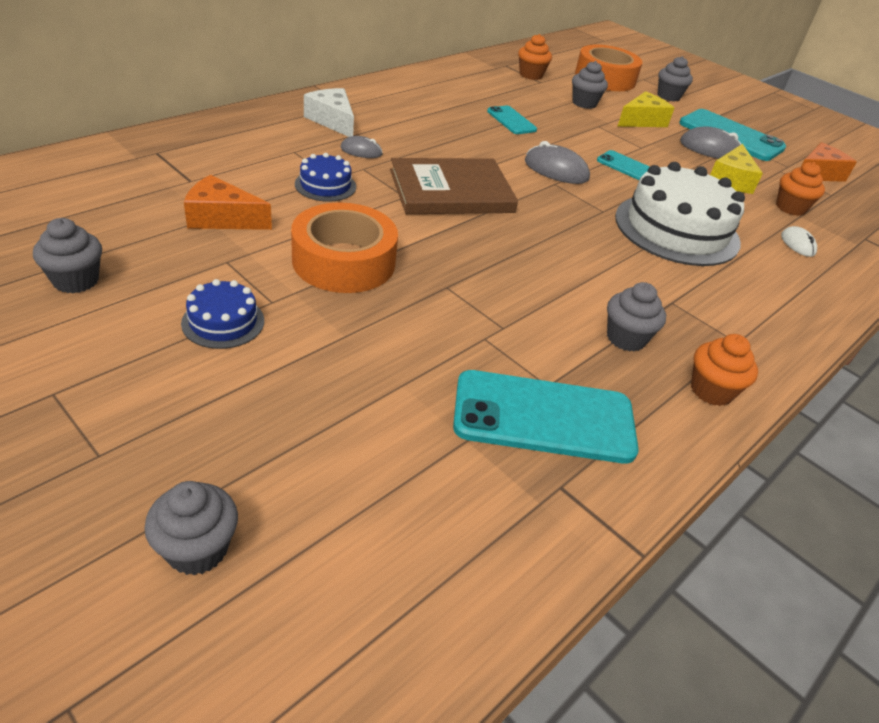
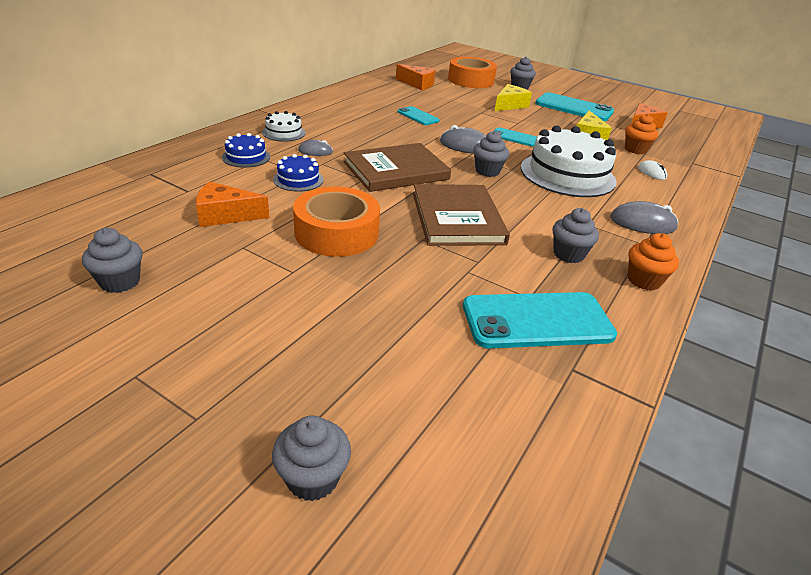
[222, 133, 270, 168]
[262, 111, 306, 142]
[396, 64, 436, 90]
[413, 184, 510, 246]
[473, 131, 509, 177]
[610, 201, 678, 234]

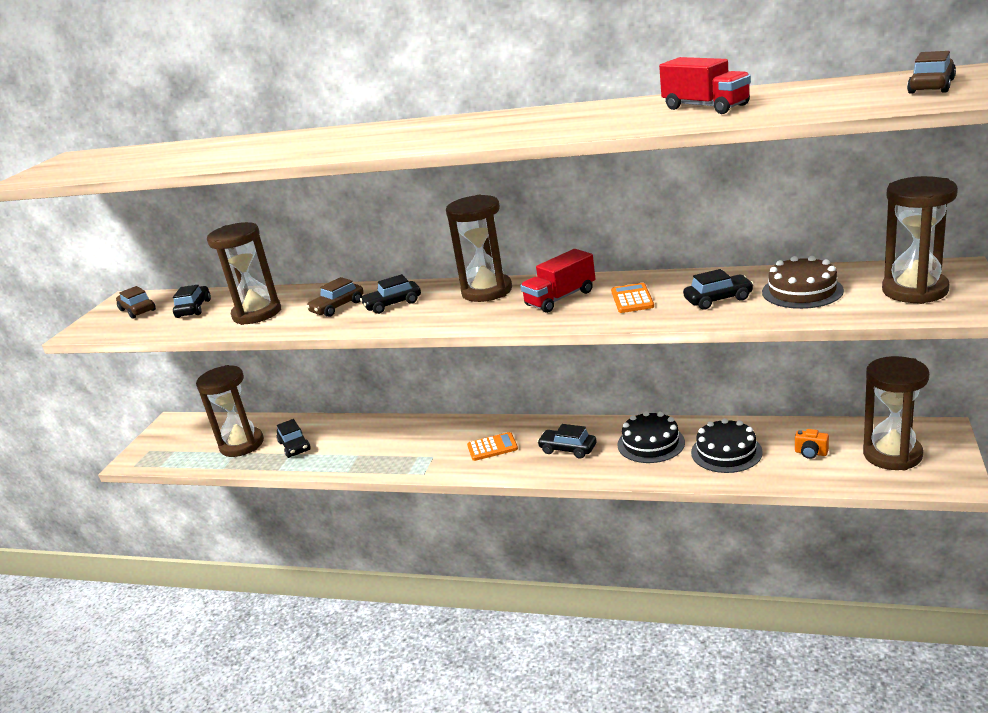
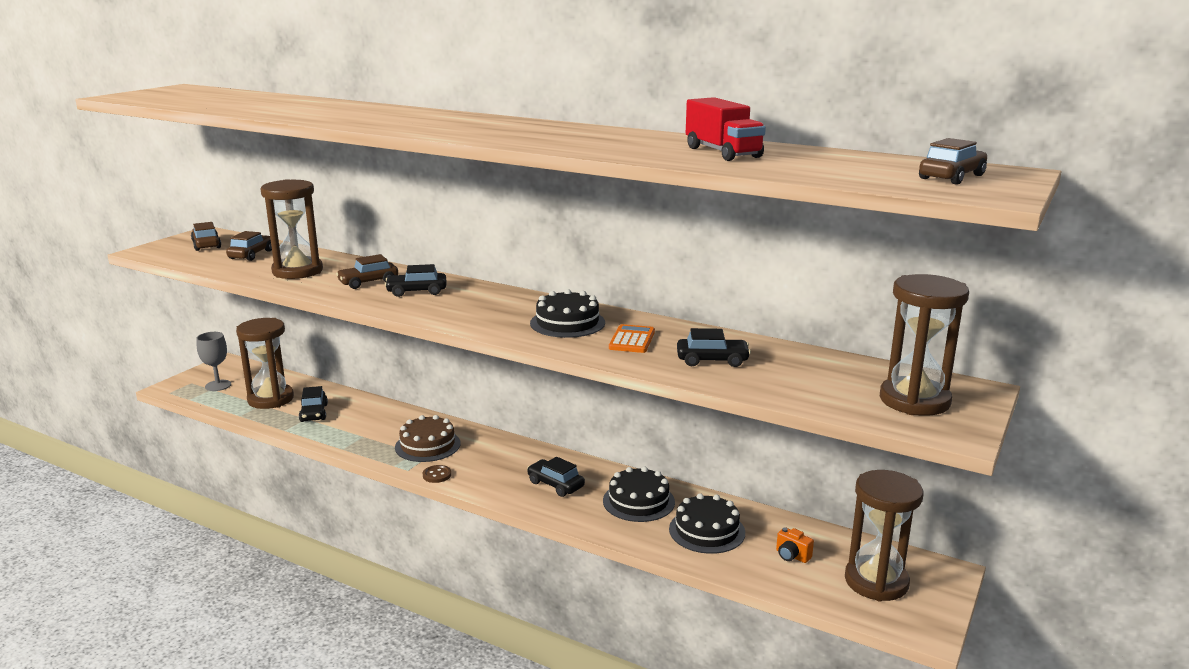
[197, 332, 231, 391]
[226, 231, 272, 261]
[395, 415, 460, 462]
[423, 465, 451, 483]
[530, 289, 605, 338]
[446, 195, 512, 302] (first image)
[467, 432, 518, 461] (first image)

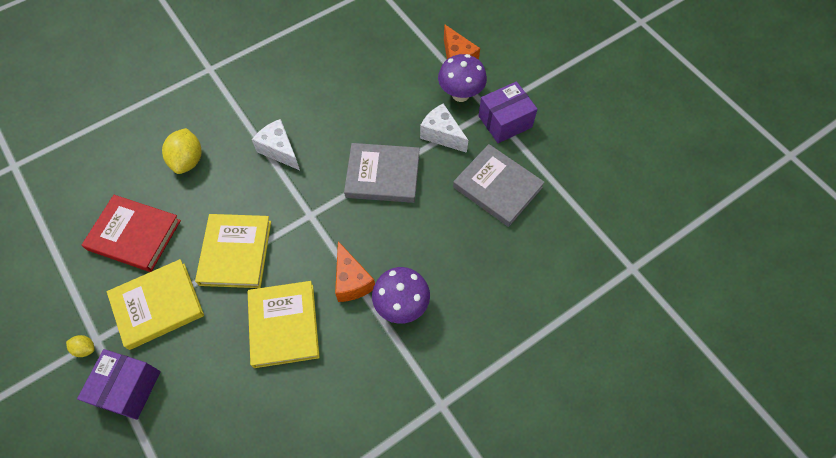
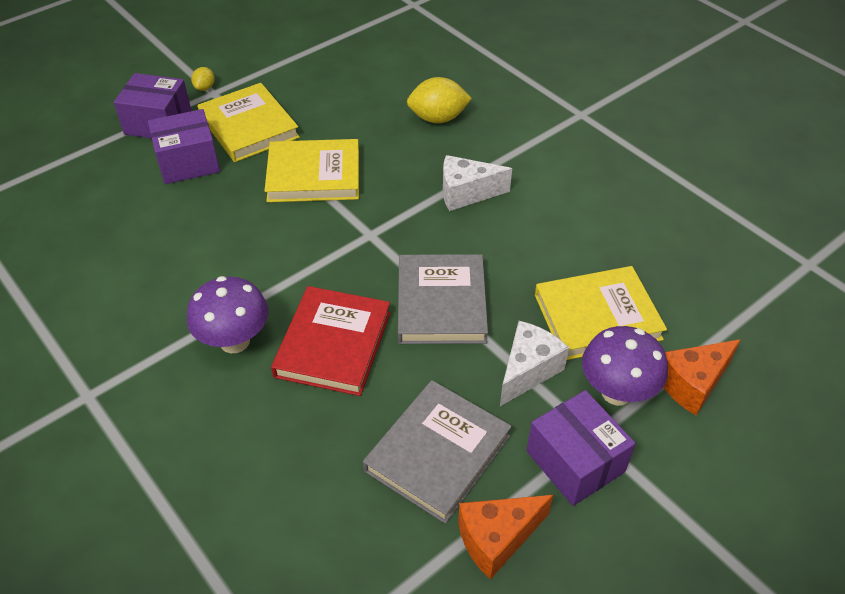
[148, 109, 220, 184]
[271, 286, 391, 396]
[443, 155, 512, 211]
[458, 495, 553, 580]
[535, 266, 667, 360]

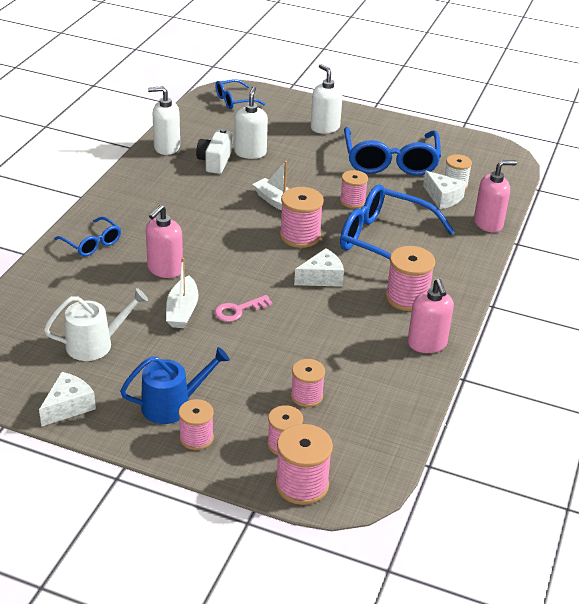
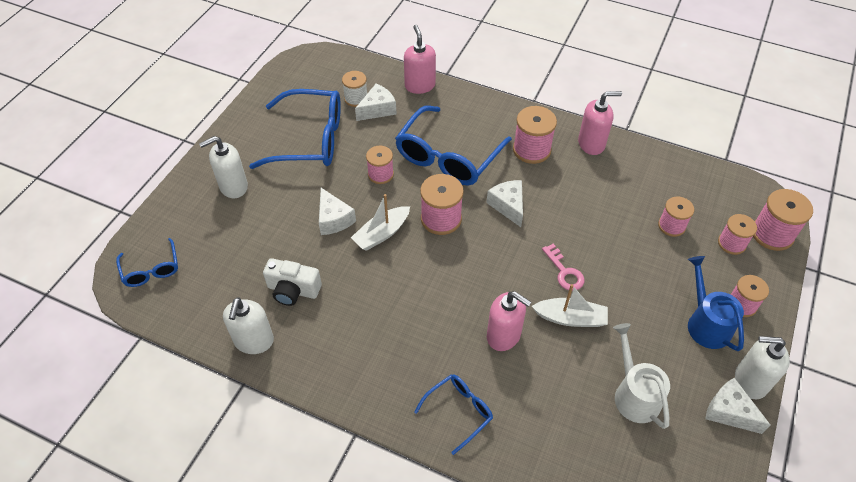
[319, 188, 356, 235]
[735, 336, 790, 399]

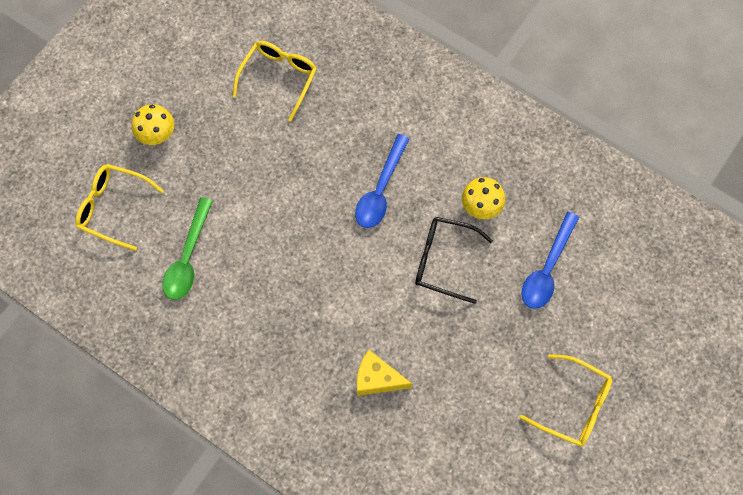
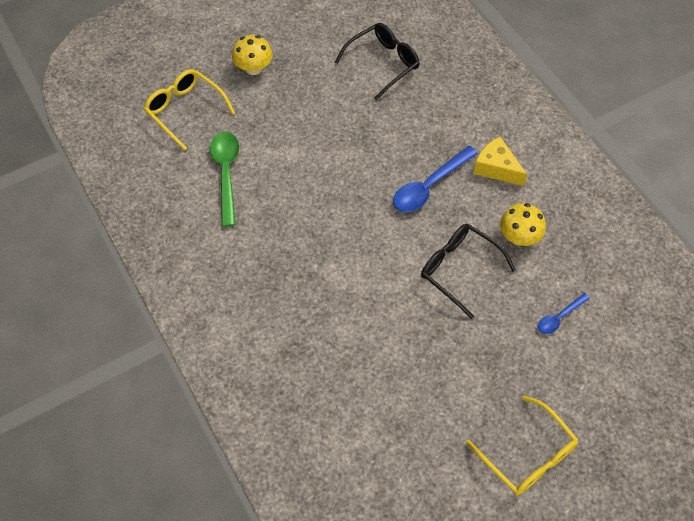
[210, 132, 239, 227]
[334, 23, 420, 100]
[473, 137, 527, 186]
[538, 293, 590, 334]

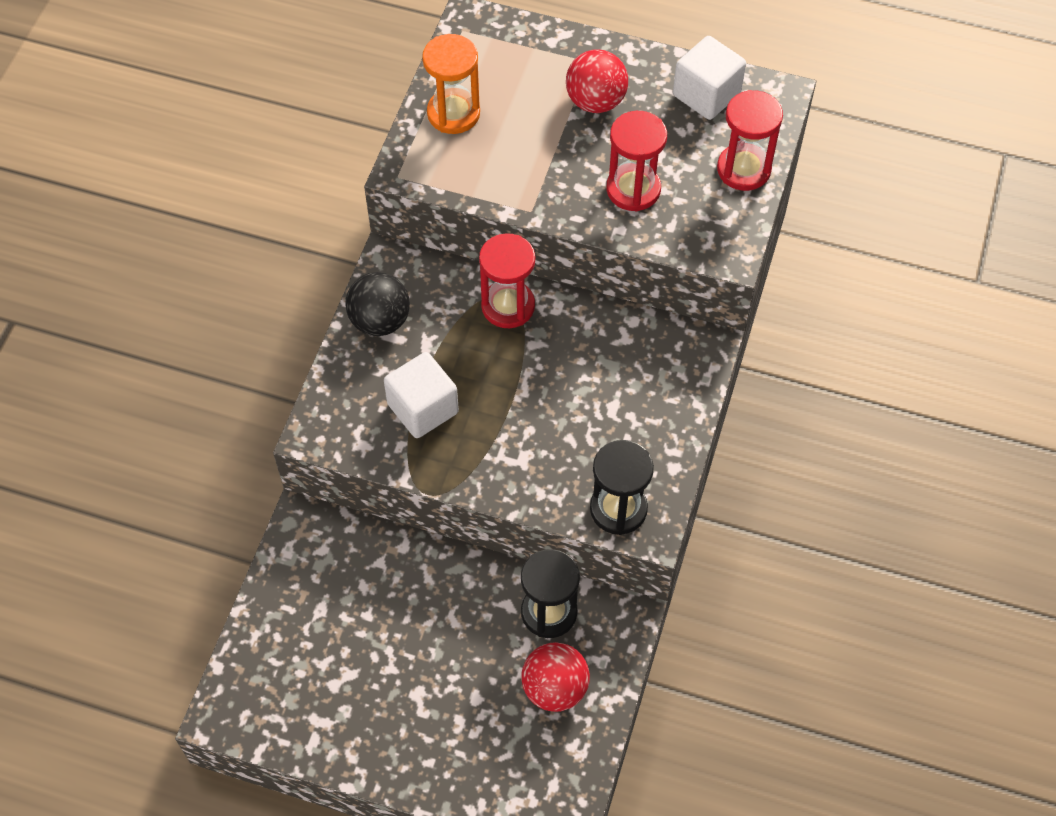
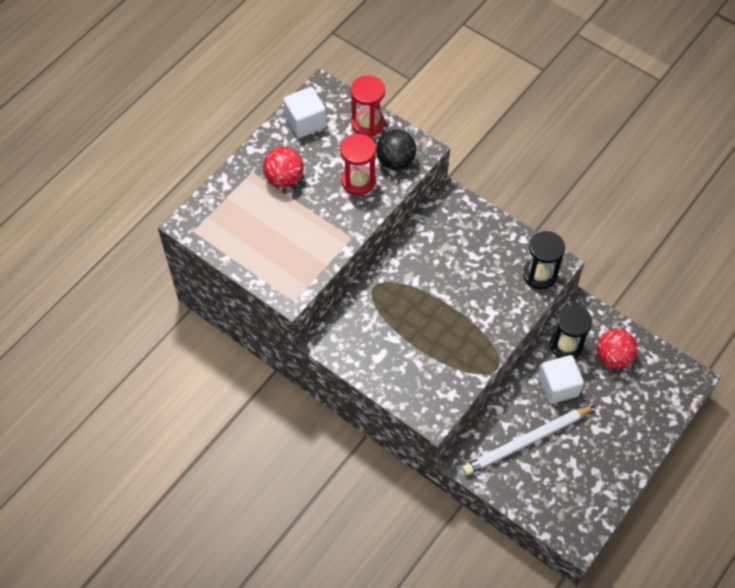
[376, 130, 416, 170]
[462, 405, 595, 475]
[538, 355, 584, 404]
[422, 34, 480, 134] (first image)
[479, 233, 535, 328] (first image)

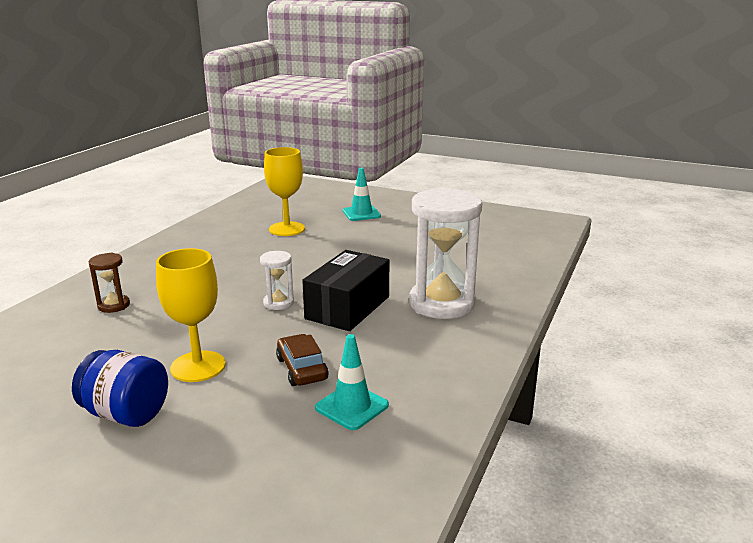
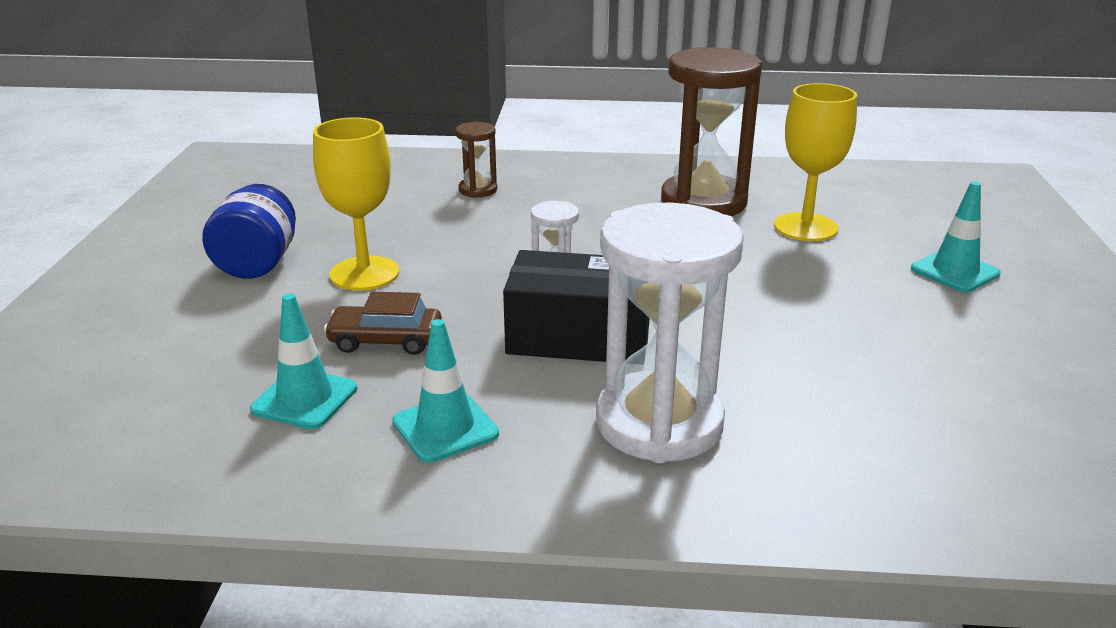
[324, 292, 442, 355]
[392, 319, 499, 463]
[661, 47, 762, 216]

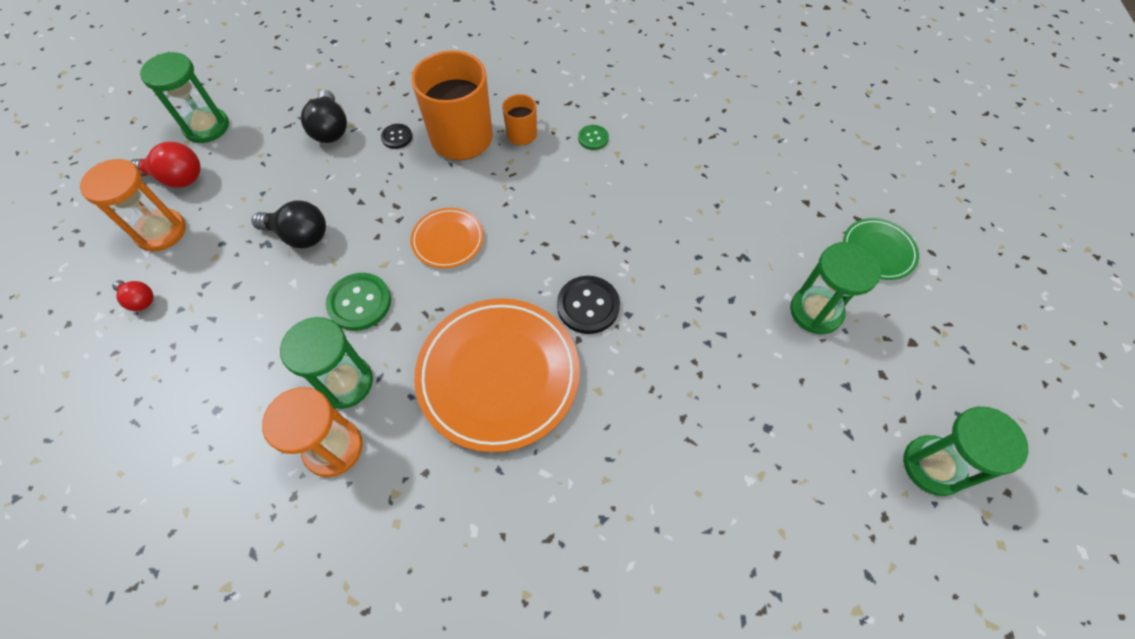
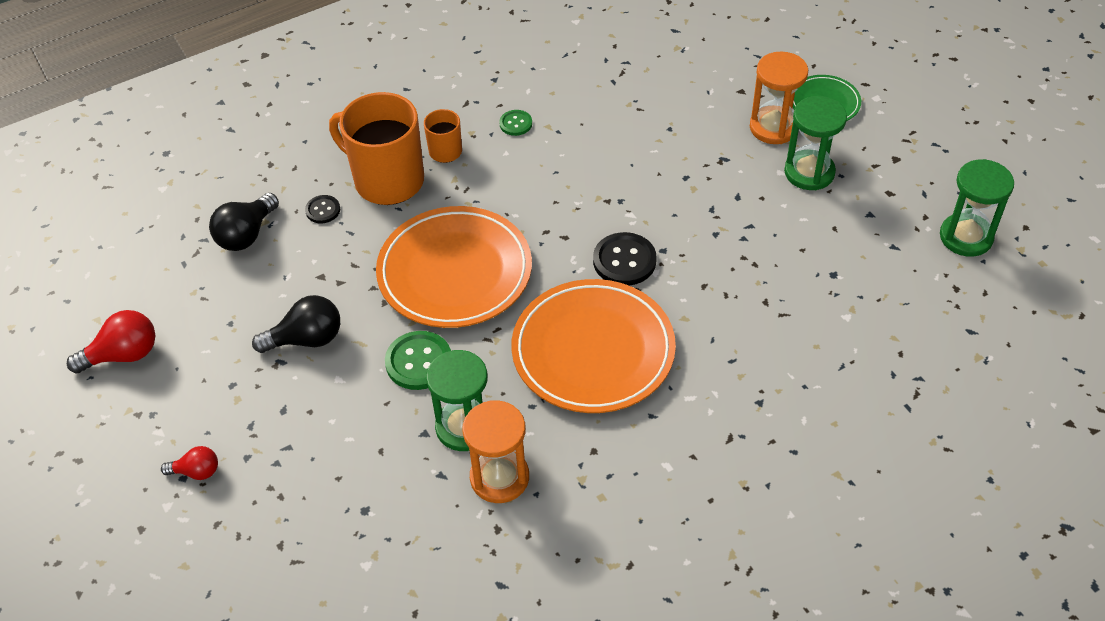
[209, 193, 279, 251]
[376, 206, 532, 328]
[750, 51, 808, 144]
[140, 52, 229, 143] (first image)

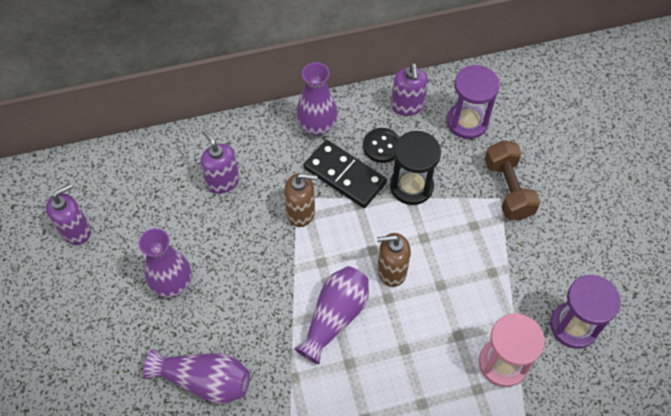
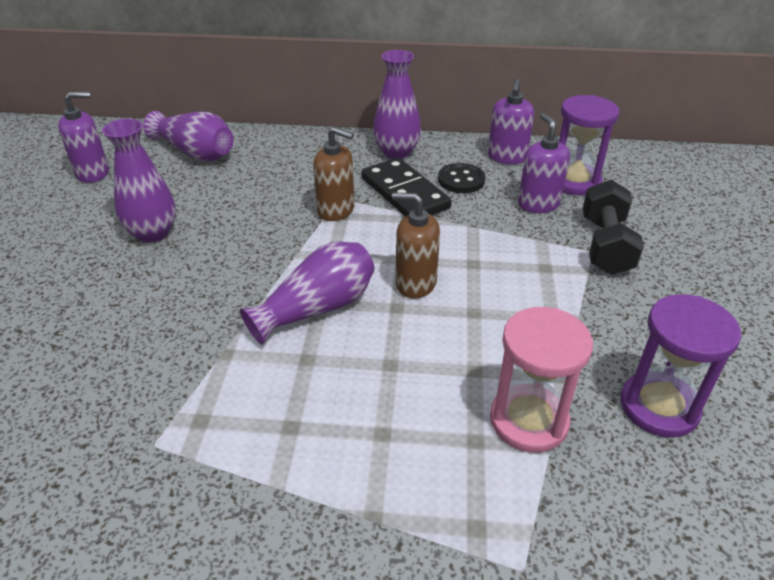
[143, 111, 233, 162]
[518, 113, 570, 213]
[583, 179, 644, 275]
[390, 131, 441, 205] (first image)

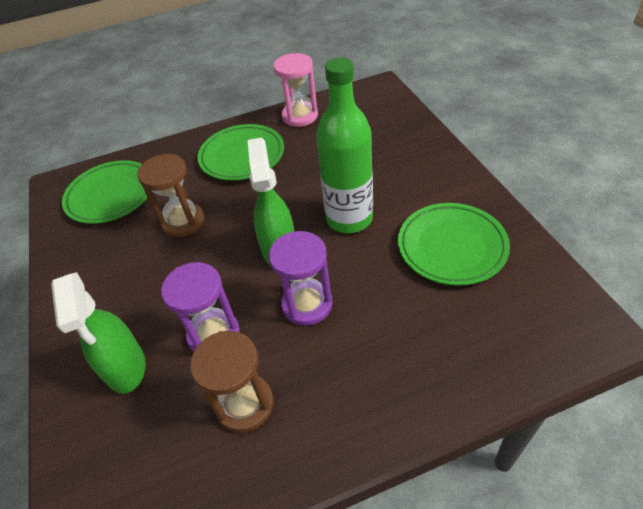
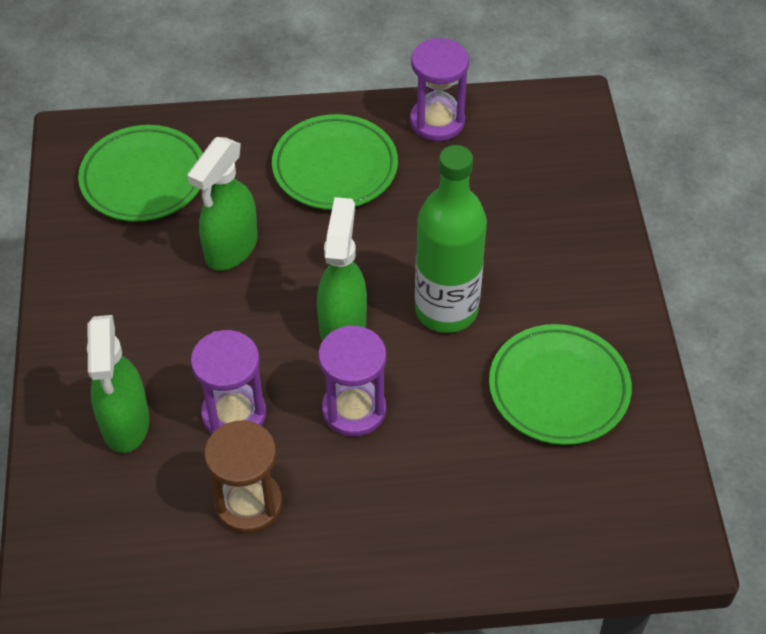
[187, 137, 258, 271]
[410, 38, 469, 141]

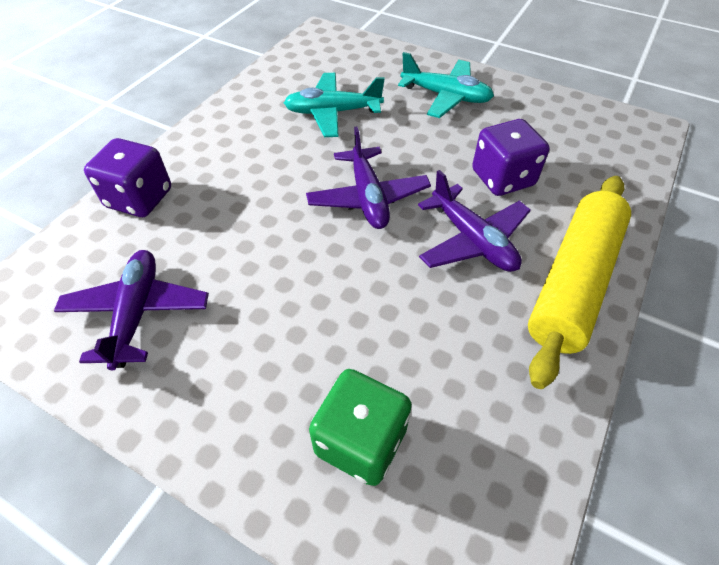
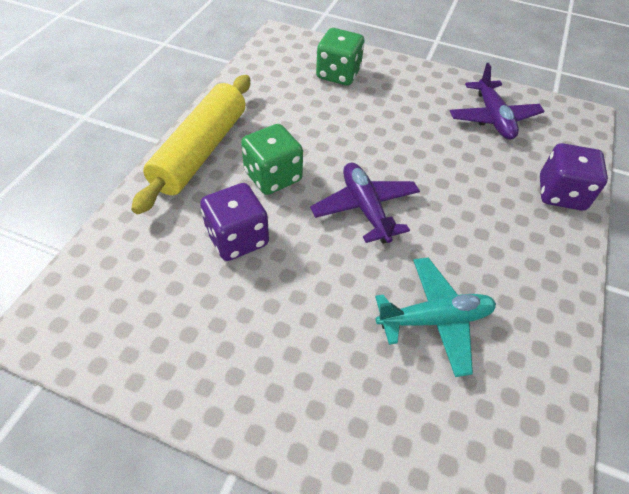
[241, 124, 303, 195]
[398, 52, 494, 118] (first image)

